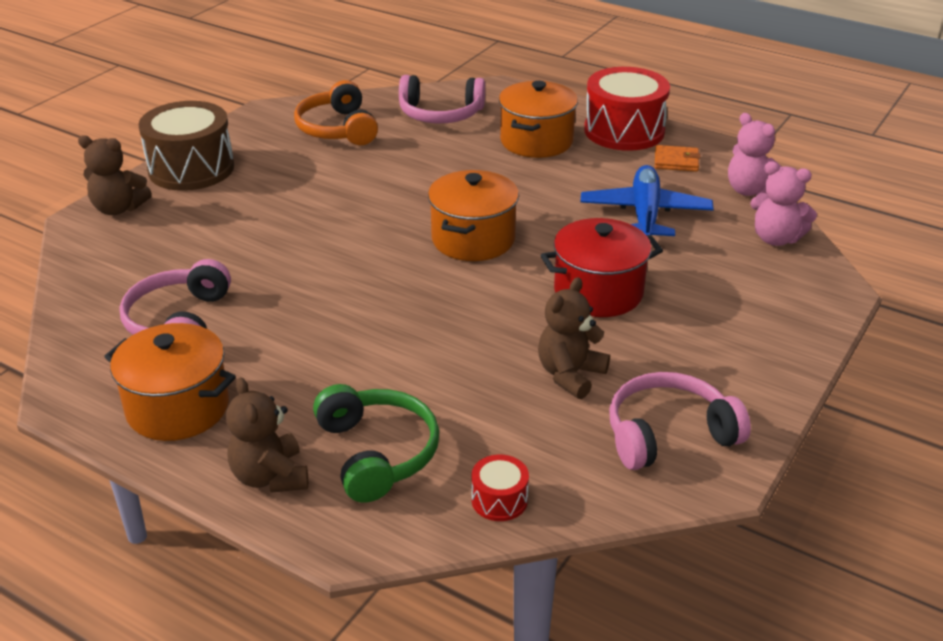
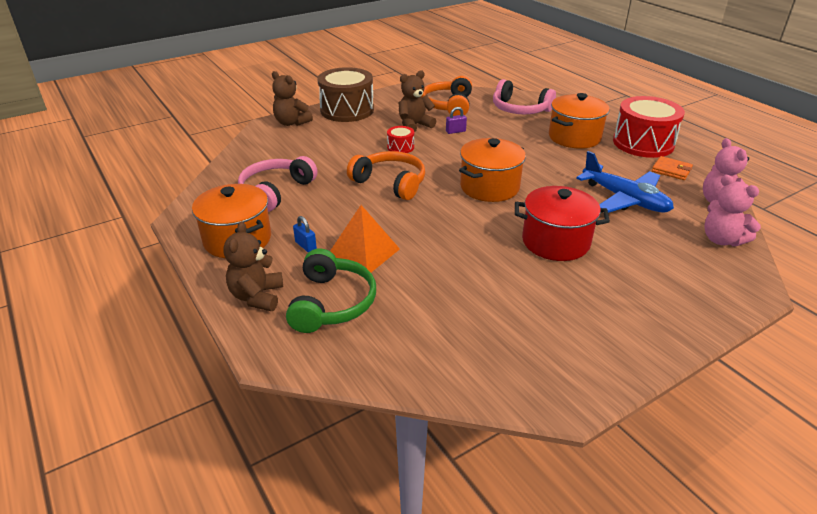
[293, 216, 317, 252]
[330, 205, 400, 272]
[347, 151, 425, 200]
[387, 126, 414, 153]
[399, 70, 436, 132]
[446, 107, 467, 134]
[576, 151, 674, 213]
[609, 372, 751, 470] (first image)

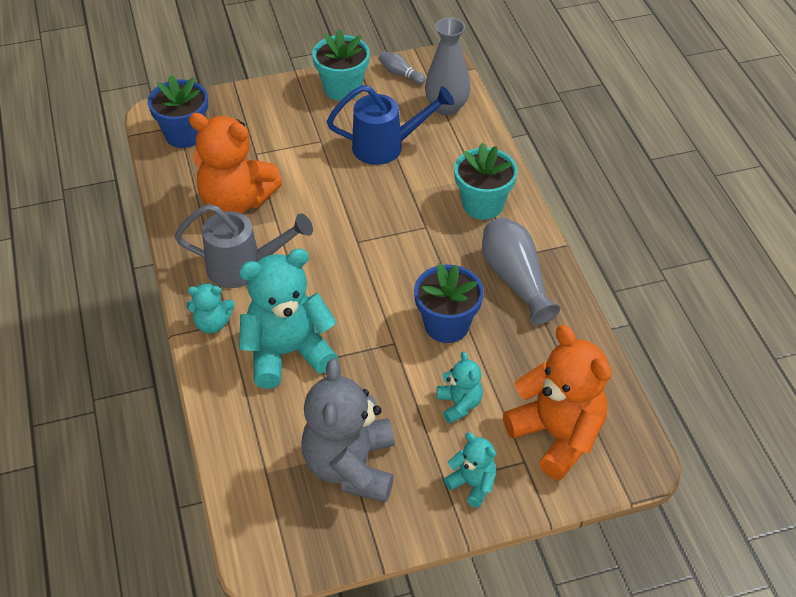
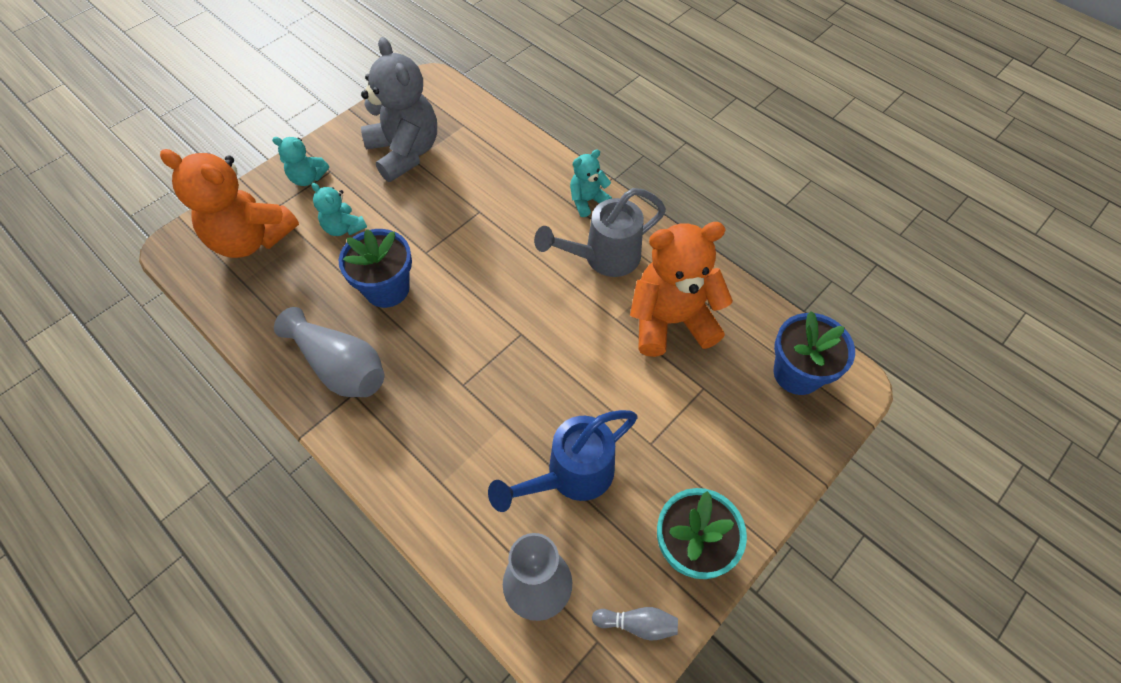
[239, 248, 338, 389] (first image)
[454, 142, 518, 220] (first image)

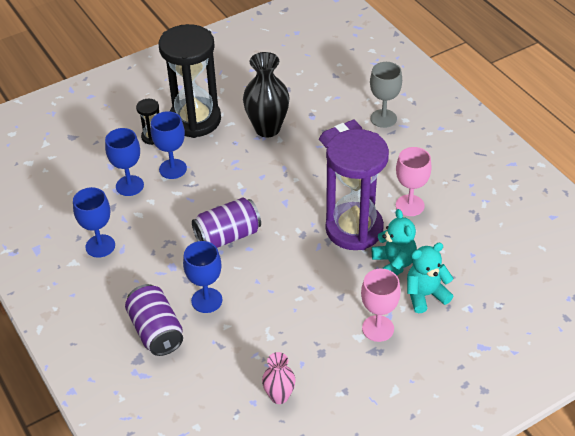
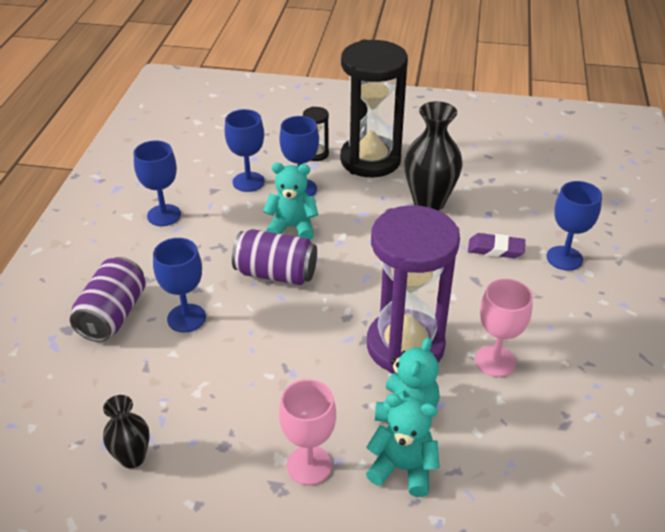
[103, 395, 150, 468]
[263, 163, 318, 240]
[547, 181, 602, 271]

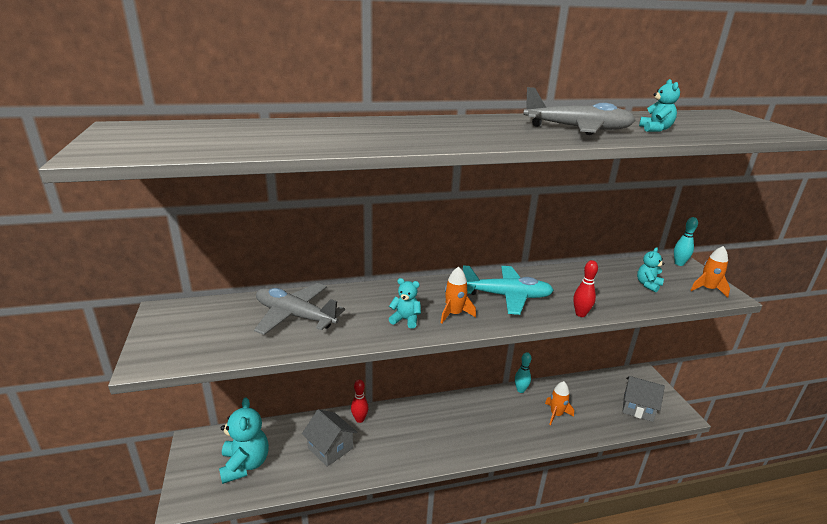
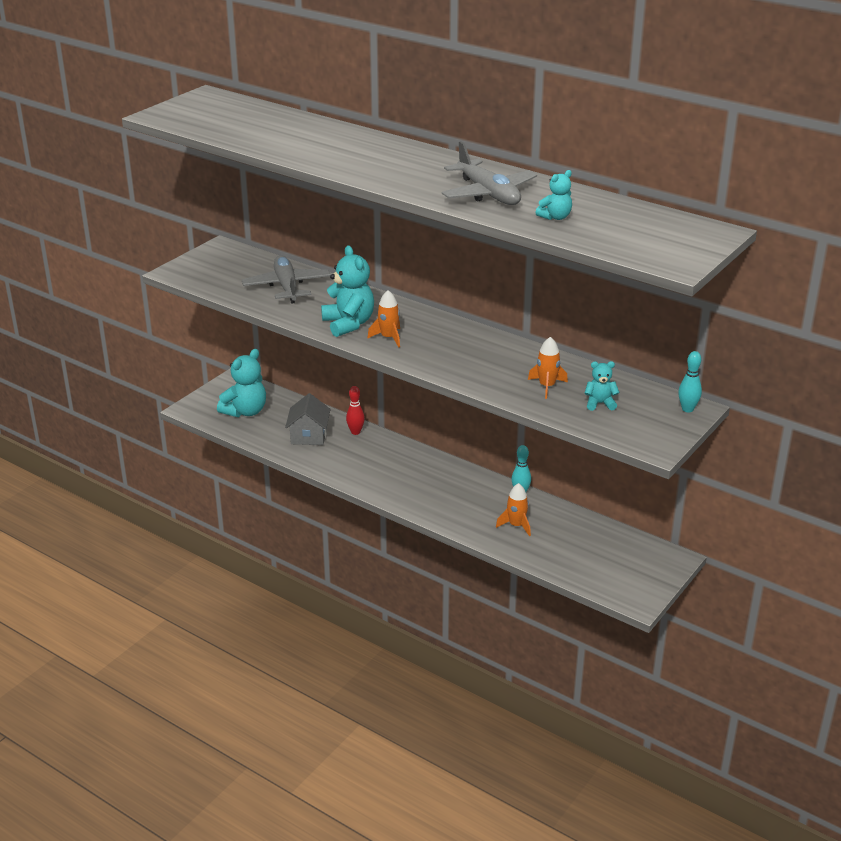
[321, 245, 374, 337]
[528, 337, 568, 399]
[463, 265, 554, 315] (first image)
[573, 260, 598, 317] (first image)
[622, 376, 665, 422] (first image)

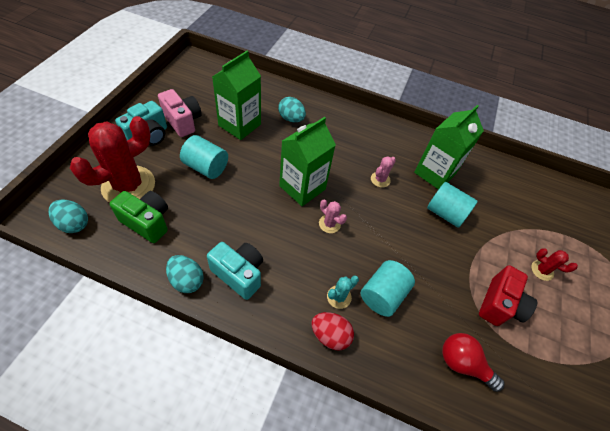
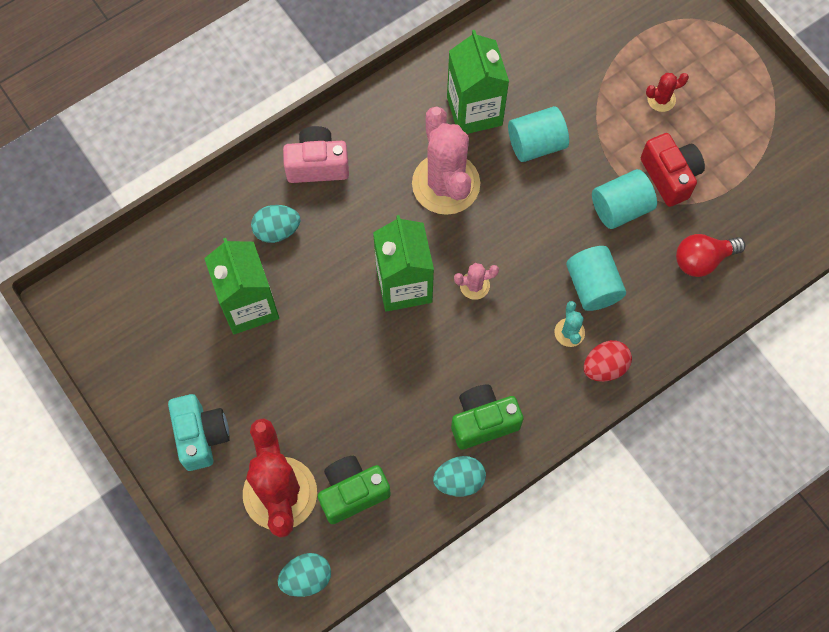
[283, 126, 349, 183]
[412, 106, 480, 215]
[451, 384, 523, 450]
[592, 169, 657, 229]

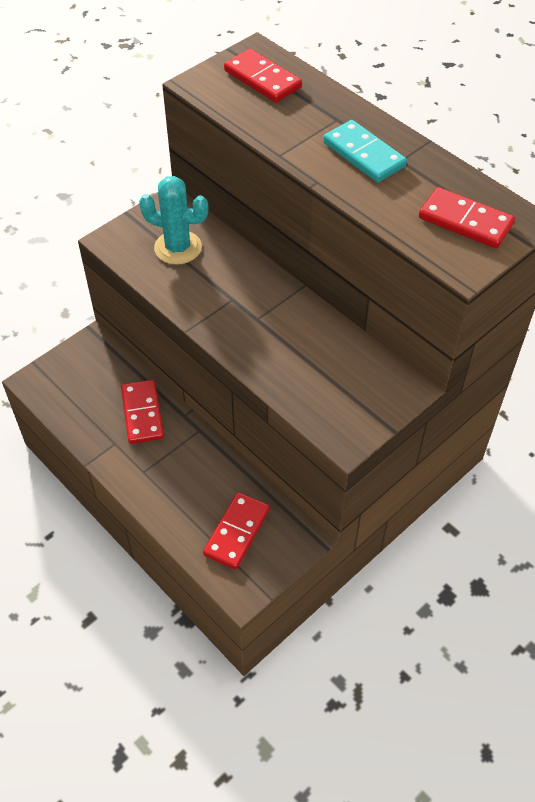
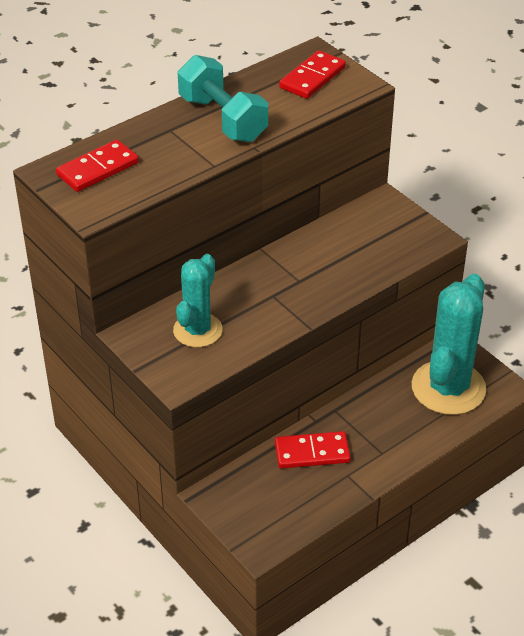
[178, 55, 268, 142]
[412, 274, 486, 415]

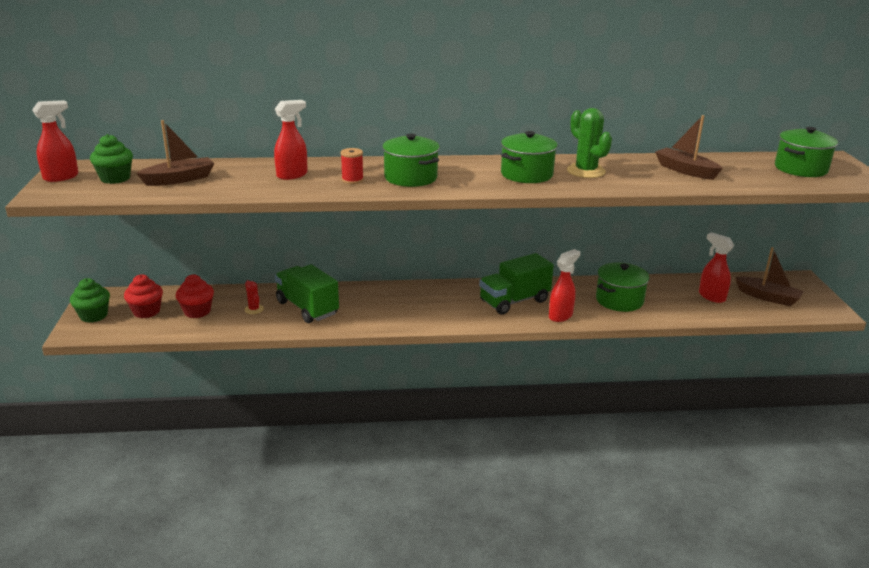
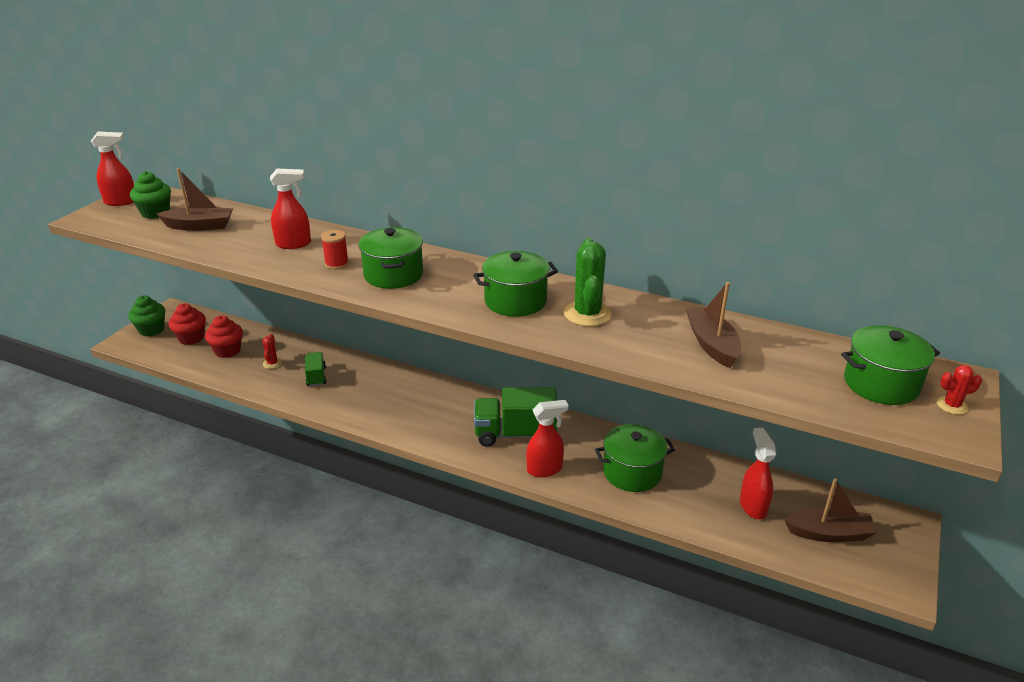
[305, 352, 326, 386]
[785, 478, 878, 542]
[937, 365, 982, 414]

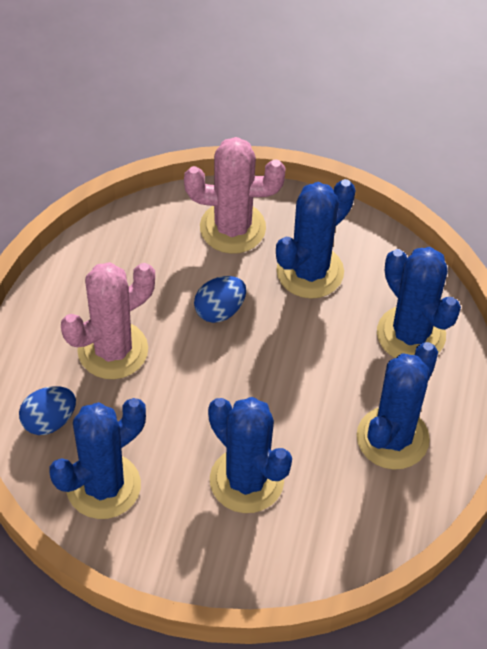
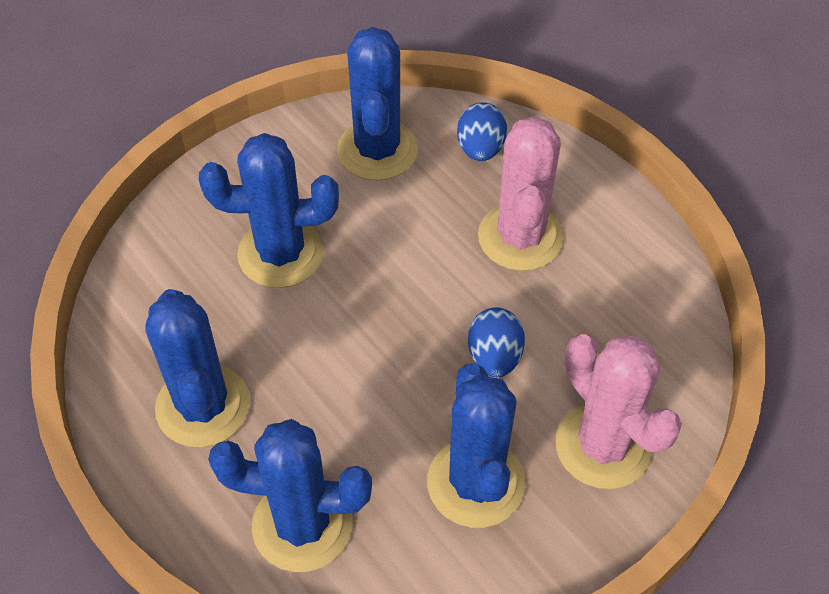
[556, 334, 682, 489]

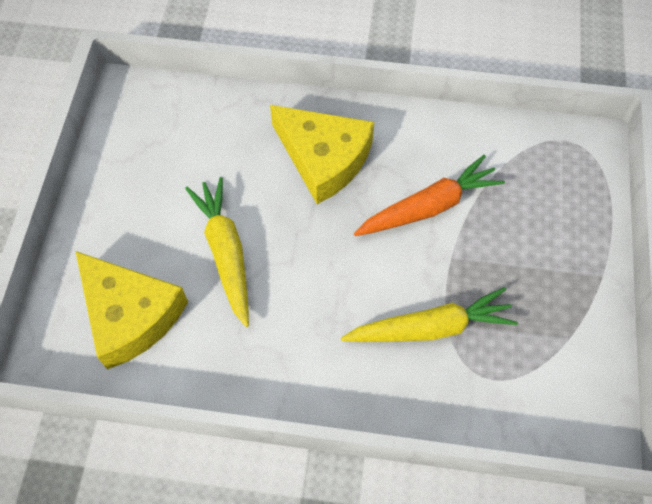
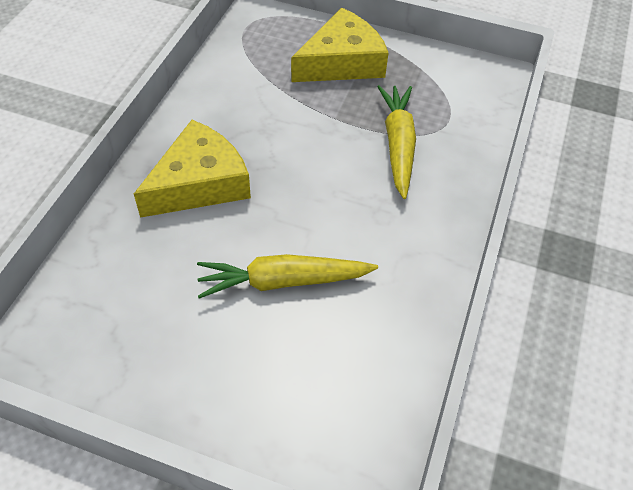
[291, 8, 388, 82]
[354, 155, 505, 236] (first image)

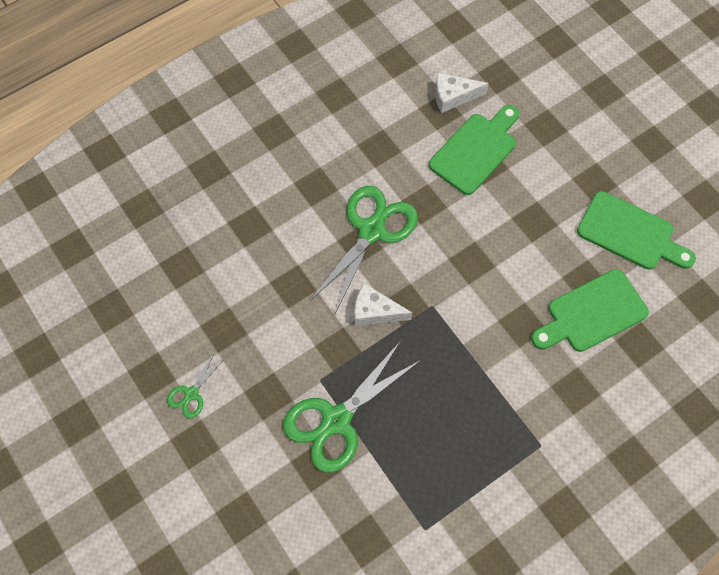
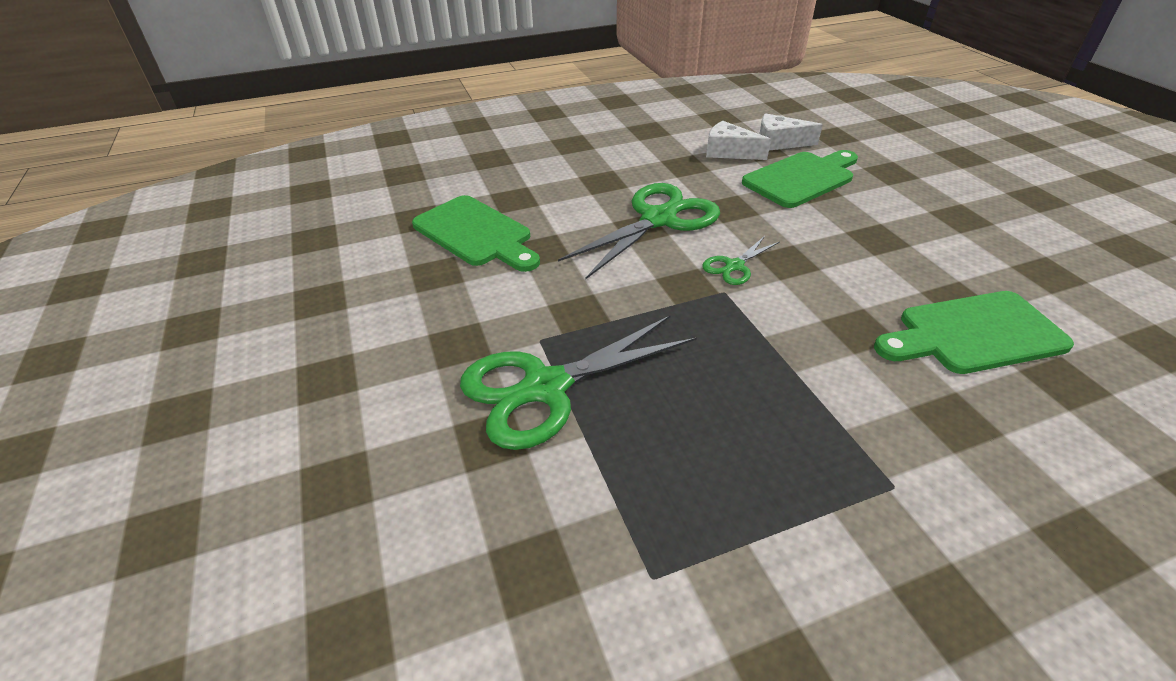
[412, 195, 540, 272]
[702, 236, 780, 285]
[706, 121, 771, 160]

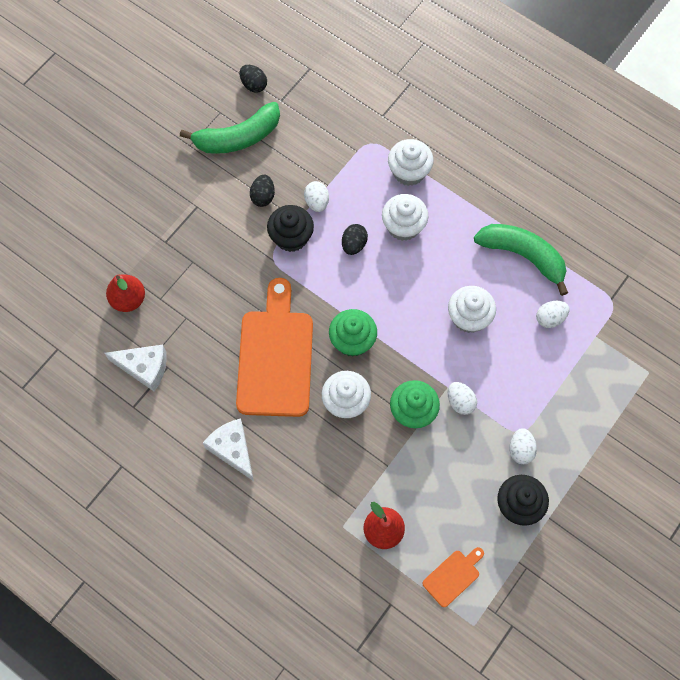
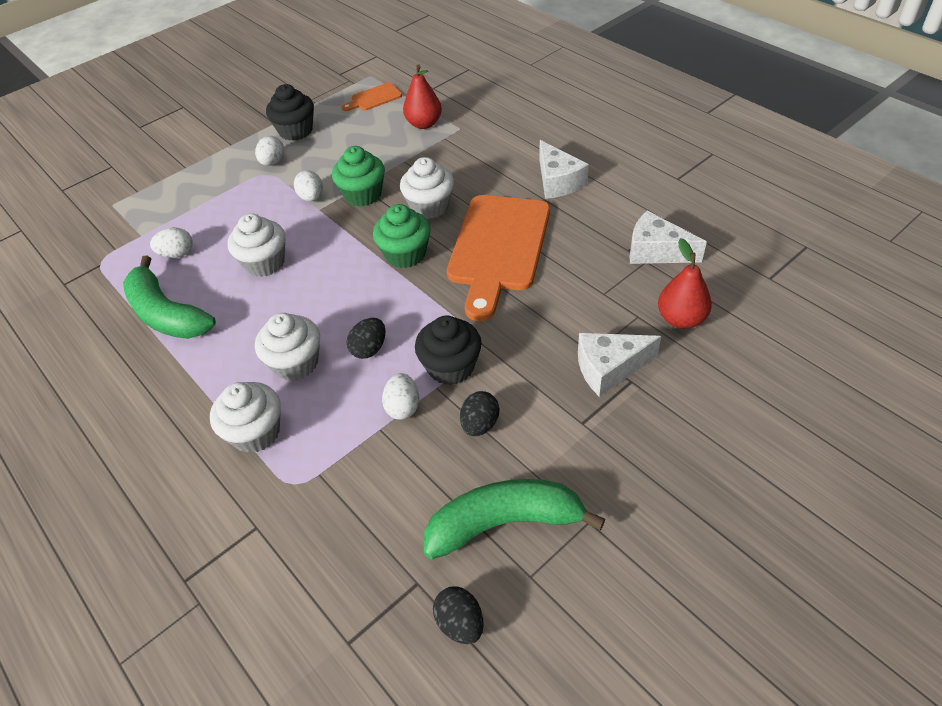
[578, 333, 661, 397]

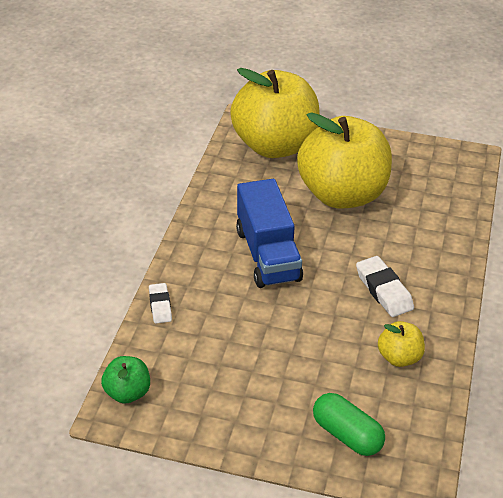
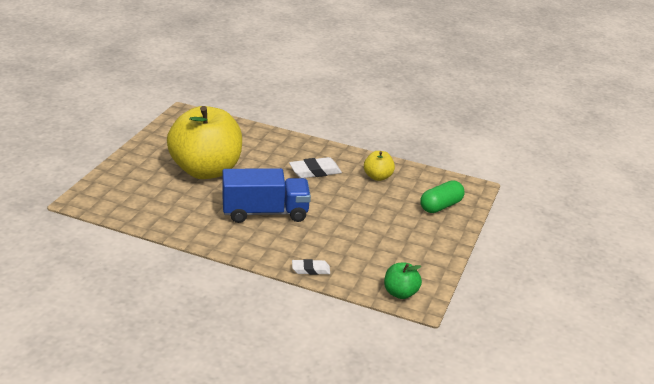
[230, 68, 320, 158] (first image)

